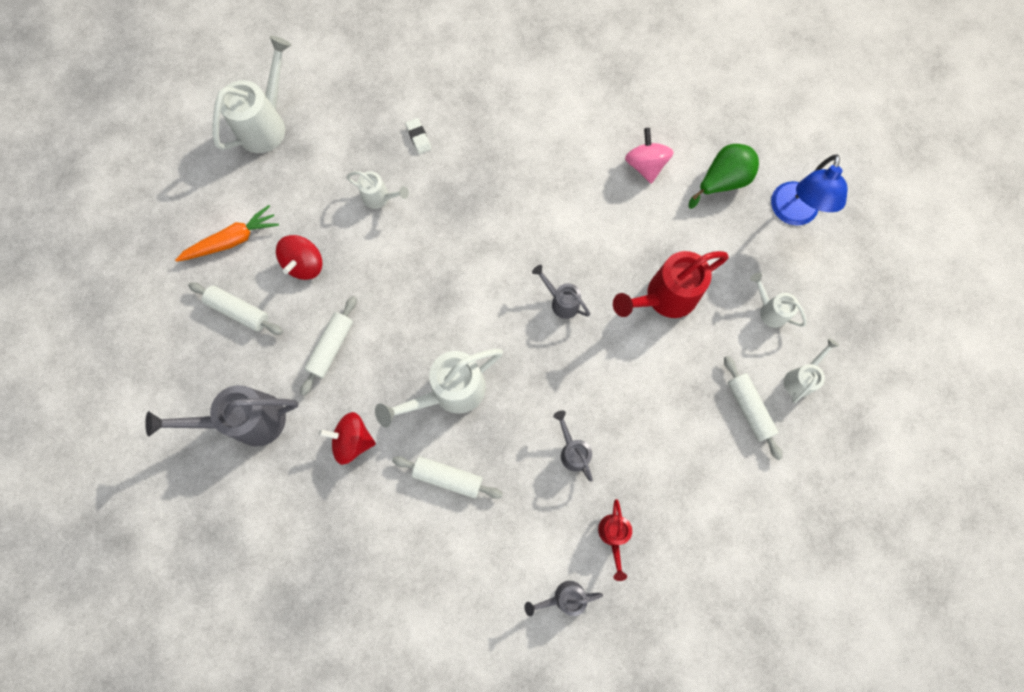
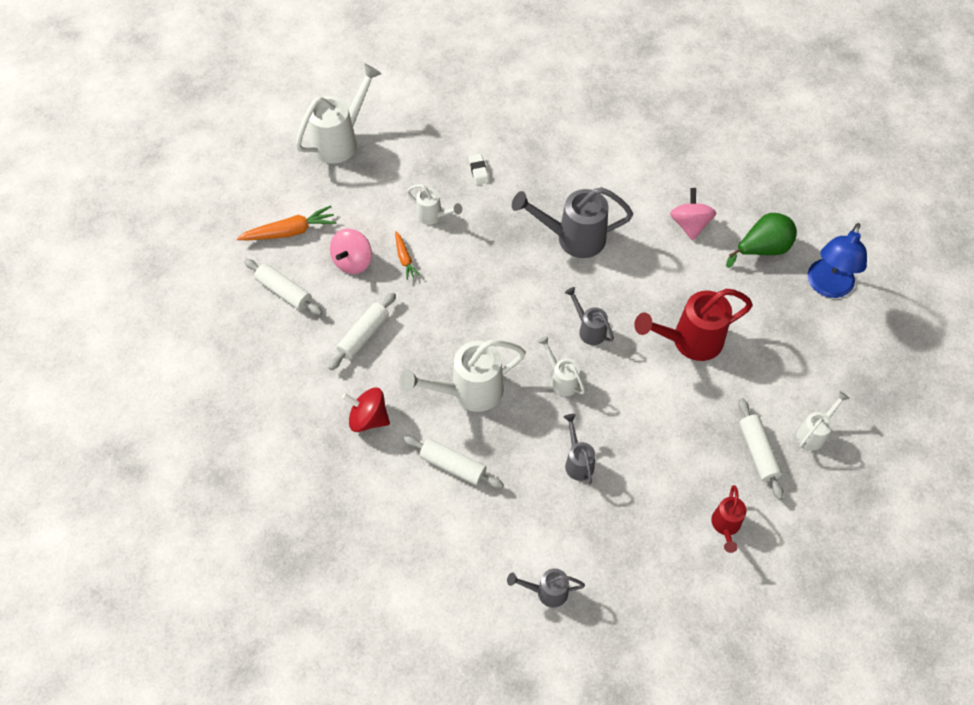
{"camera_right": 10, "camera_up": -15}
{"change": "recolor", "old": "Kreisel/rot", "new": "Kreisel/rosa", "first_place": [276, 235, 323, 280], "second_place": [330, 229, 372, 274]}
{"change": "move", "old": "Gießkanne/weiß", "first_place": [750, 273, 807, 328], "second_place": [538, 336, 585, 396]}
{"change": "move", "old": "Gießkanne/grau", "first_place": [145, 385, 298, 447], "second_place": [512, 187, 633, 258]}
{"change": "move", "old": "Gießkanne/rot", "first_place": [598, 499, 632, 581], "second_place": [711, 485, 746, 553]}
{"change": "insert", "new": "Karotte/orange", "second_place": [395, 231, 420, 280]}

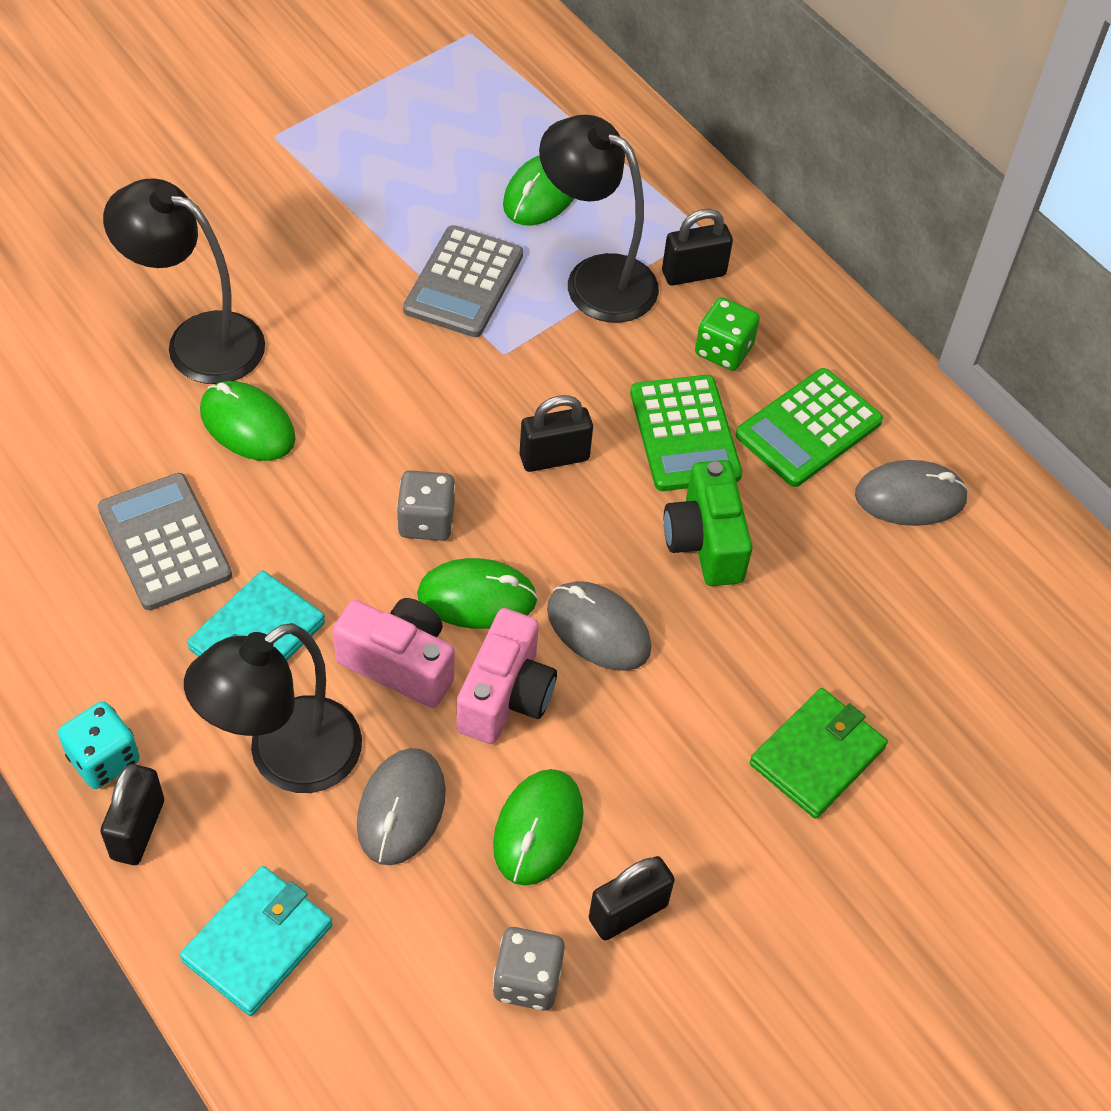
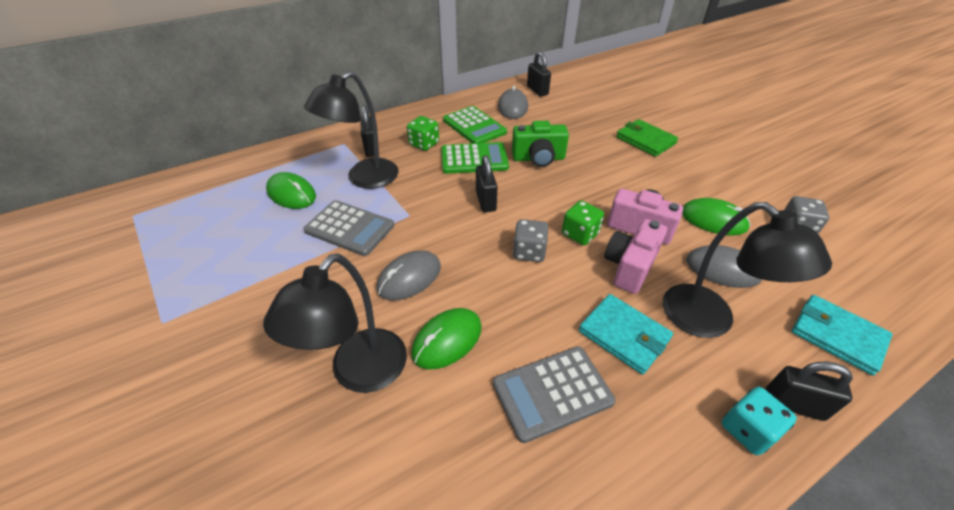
{"camera_right": -80, "camera_up": -10}
{"change": "replace", "old": "Computermaus/grün", "new": "Spielwürfel/grün", "first_place": [417, 558, 538, 629], "second_place": [562, 200, 604, 245]}
{"change": "move", "old": "Computermaus/grau", "first_place": [547, 581, 651, 671], "second_place": [377, 250, 441, 301]}
{"change": "move", "old": "Vorhängeschloss/schwarz", "first_place": [589, 856, 675, 941], "second_place": [527, 52, 551, 97]}

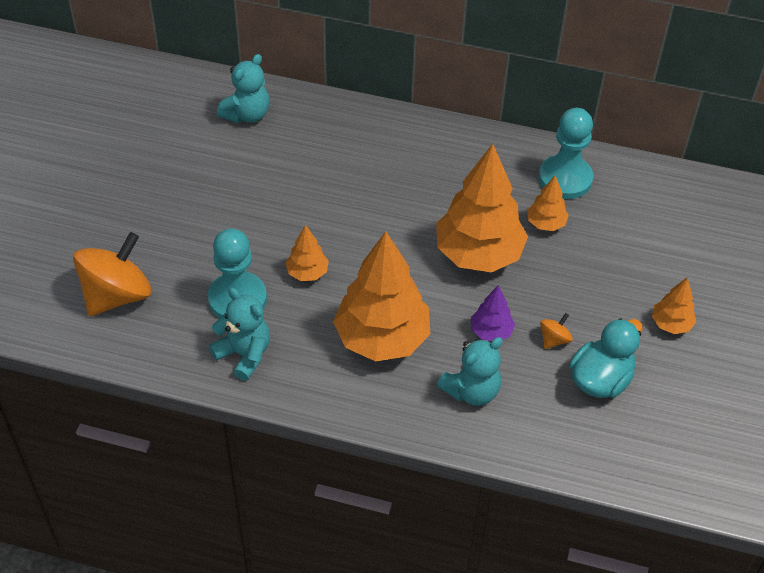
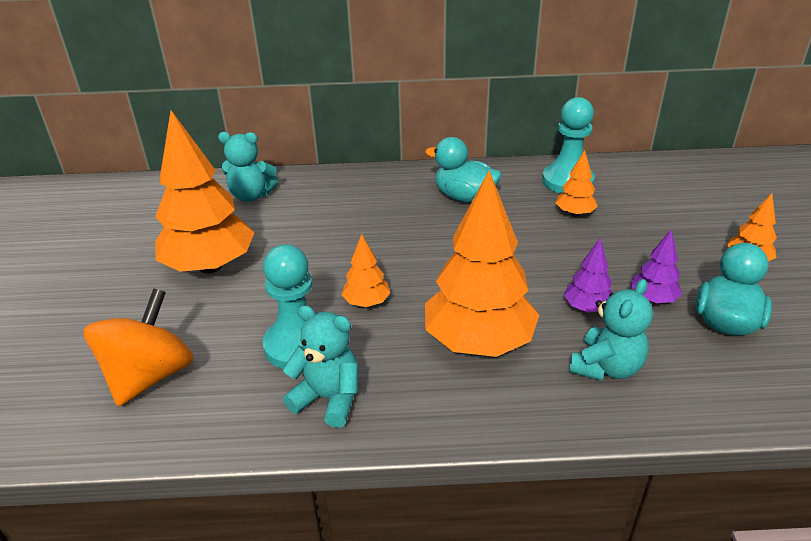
{"camera_right": -15, "camera_up": -15}
{"change": "rotate", "old": "Teddybär/türkis", "first_place": [217, 54, 270, 123], "second_place": [218, 132, 278, 202], "degrees": 75}
{"change": "move", "old": "Baum/orange", "first_place": [437, 144, 528, 272], "second_place": [155, 110, 255, 274]}
{"change": "replace", "old": "Kreisel/orange", "new": "Baum/lila", "first_place": [540, 313, 573, 349], "second_place": [630, 229, 682, 303]}
{"change": "insert", "new": "Ente/türkis", "second_place": [425, 137, 501, 203]}

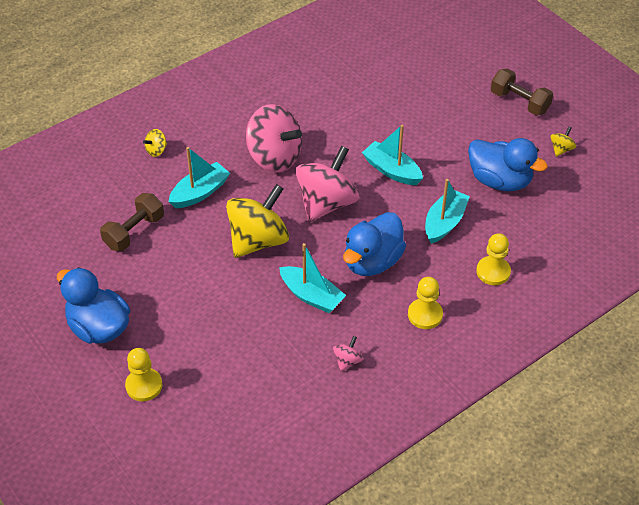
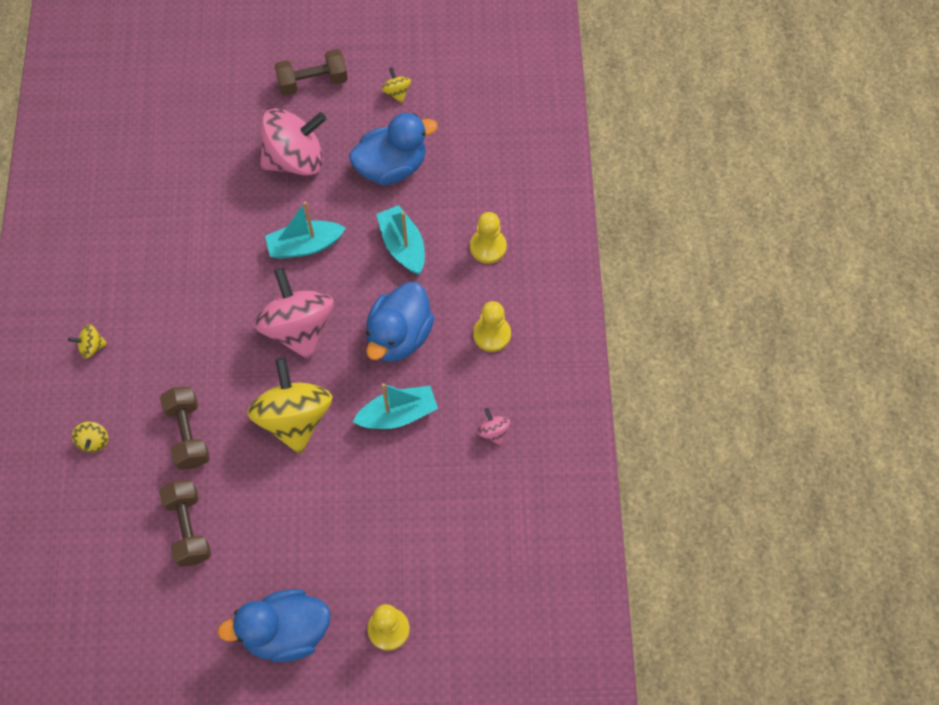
{"camera_right": -55, "camera_up": 15}
{"change": "move", "old": "Kreisel/rosa", "first_place": [246, 104, 302, 172], "second_place": [260, 108, 327, 176]}
{"change": "replace", "old": "Boot/türkis", "new": "Hantel/braun", "first_place": [169, 147, 230, 208], "second_place": [160, 387, 210, 469]}
{"change": "rotate", "old": "Ente/blau", "first_place": [343, 212, 406, 276], "second_place": [366, 282, 434, 362], "degrees": 45}
{"change": "insert", "new": "Kreisel/gelb", "second_place": [68, 324, 107, 358]}

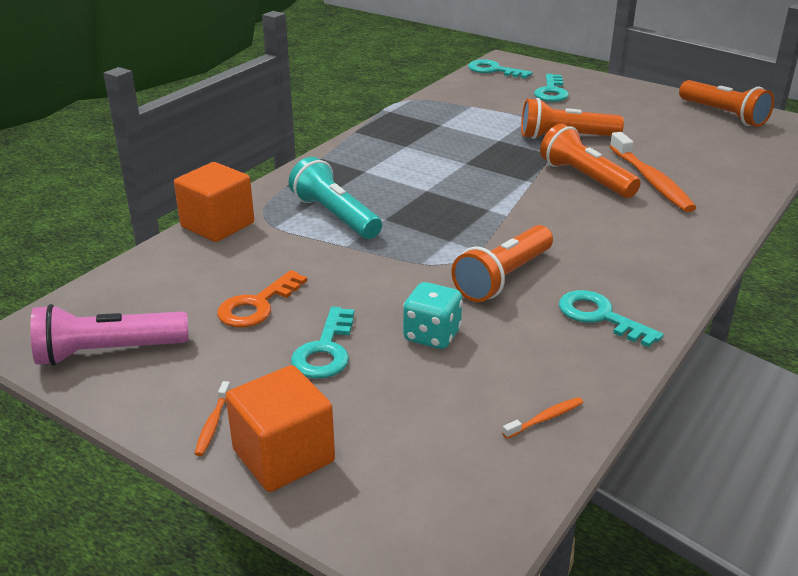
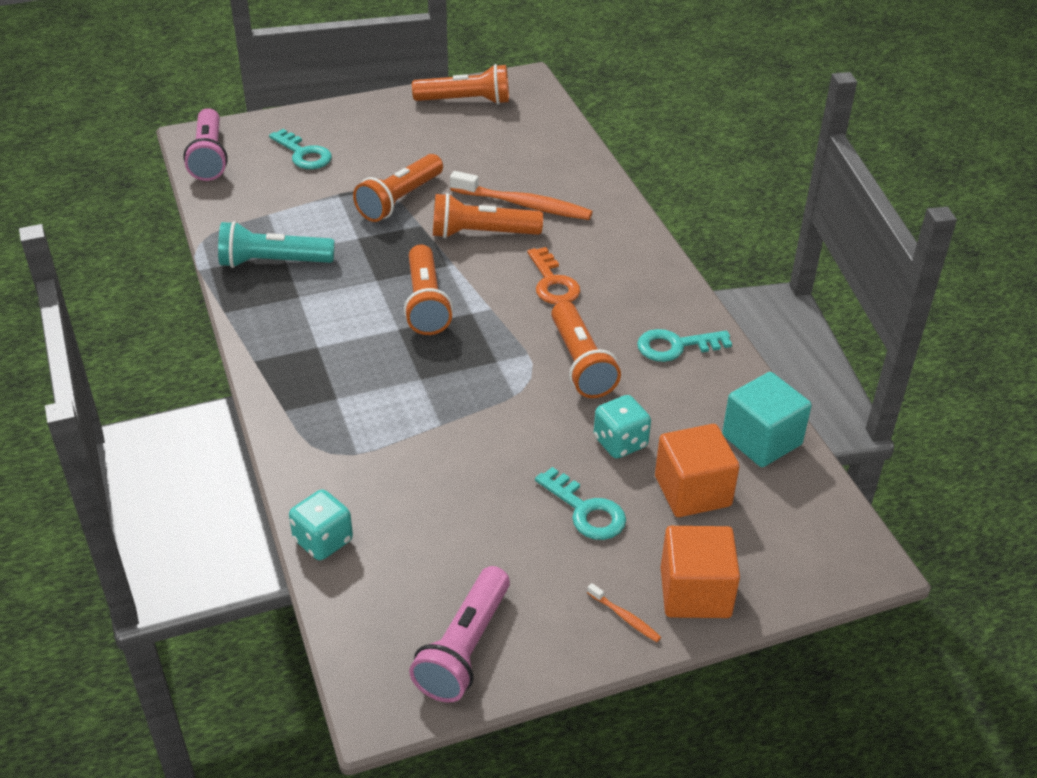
{"camera_right": -55, "camera_up": 10}
{"change": "replace", "old": "Schlüssel/türkis", "new": "Taschenlampe/rosa", "first_place": [468, 59, 532, 79], "second_place": [183, 108, 228, 181]}
{"change": "move", "old": "Taschenlampe/türkis", "first_place": [289, 157, 382, 239], "second_place": [218, 221, 335, 268]}
{"change": "move", "old": "Kubus/orange", "first_place": [174, 162, 254, 242], "second_place": [655, 424, 740, 517]}
{"change": "move", "old": "Schlüssel/orange", "first_place": [217, 270, 307, 328], "second_place": [527, 247, 580, 304]}
{"change": "replace", "old": "Zahnbürste/orange", "new": "Kubus/türkis", "first_place": [502, 397, 583, 439], "second_place": [722, 372, 812, 467]}
{"change": "insert", "new": "Taschenlampe/orange", "second_place": [404, 244, 453, 335]}
{"change": "insert", "new": "Spielwürfel/türkis", "second_place": [289, 489, 353, 560]}

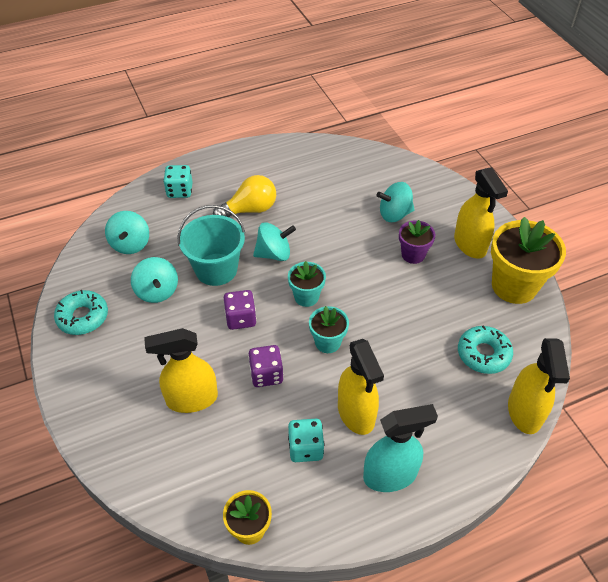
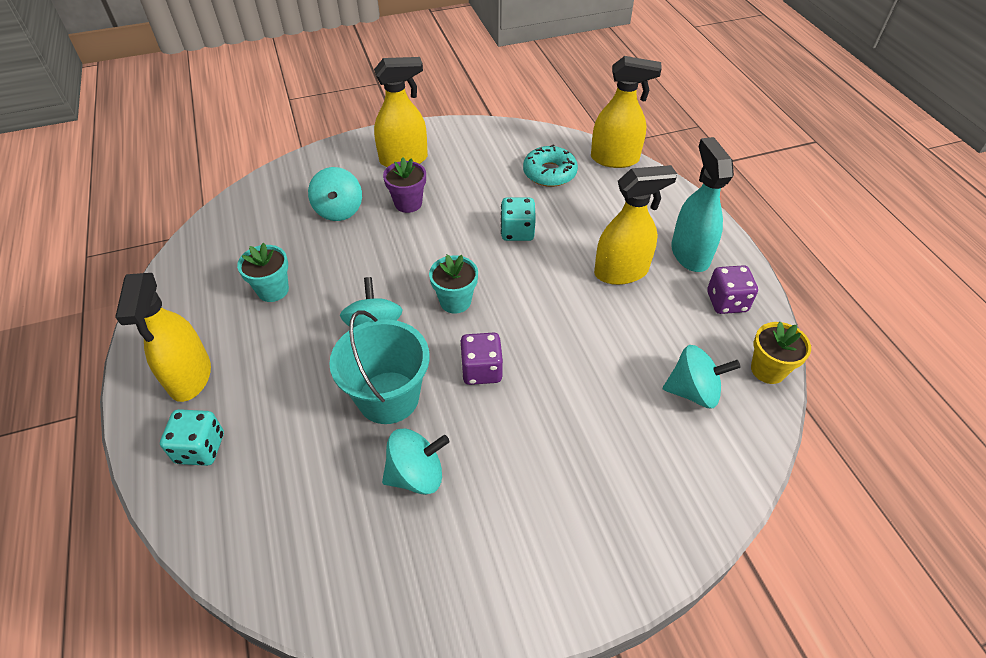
{"camera_right": -85, "camera_up": 0}
{"change": "delete", "old": "Glühbirne/gelb", "first_place": [213, 175, 276, 217]}
{"change": "move", "old": "Kreisel/türkis", "first_place": [105, 211, 149, 254], "second_place": [663, 345, 741, 408]}
{"change": "delete", "old": "Blumentopf/gelb", "first_place": [491, 217, 566, 304]}
{"change": "delete", "old": "Donut/türkis", "first_place": [54, 290, 108, 335]}
{"change": "move", "old": "Blumentopf/türkis", "first_place": [309, 306, 349, 353], "second_place": [237, 242, 289, 302]}
{"change": "move", "old": "Sprühflasche/gelb", "first_place": [144, 328, 218, 413], "second_place": [115, 273, 211, 402]}
{"change": "move", "old": "Spielwürfel/lila", "first_place": [248, 345, 284, 387], "second_place": [707, 265, 758, 314]}
{"change": "move", "old": "Spielwürfel/türkis", "first_place": [288, 419, 324, 462], "second_place": [501, 197, 536, 241]}

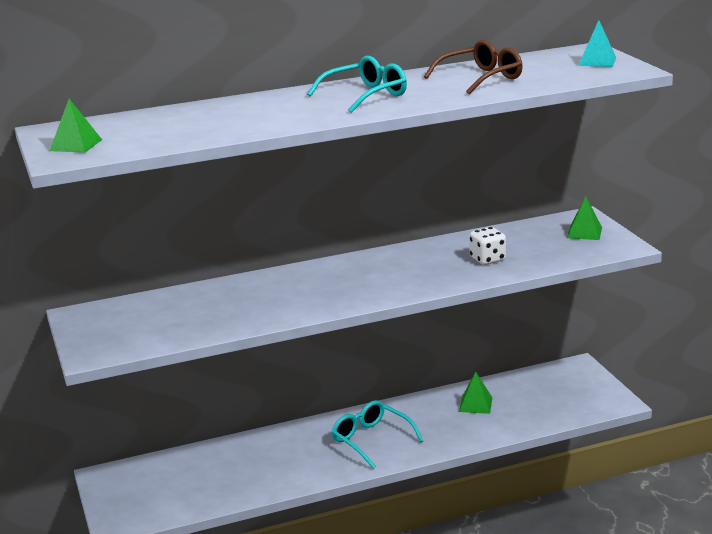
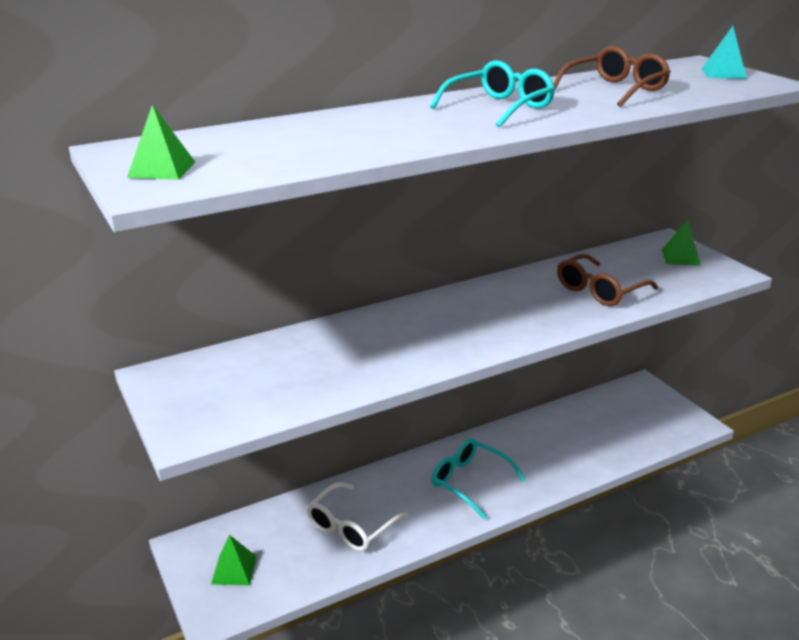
{"camera_right": -10, "camera_up": 5}
{"change": "replace", "old": "Spielwürfel/weiß", "new": "Brille/braun", "first_place": [469, 227, 506, 265], "second_place": [557, 254, 658, 306]}
{"change": "move", "old": "Pyramide/grün", "first_place": [459, 372, 492, 414], "second_place": [211, 535, 257, 585]}
{"change": "insert", "new": "Brille/weiß", "second_place": [306, 482, 409, 551]}

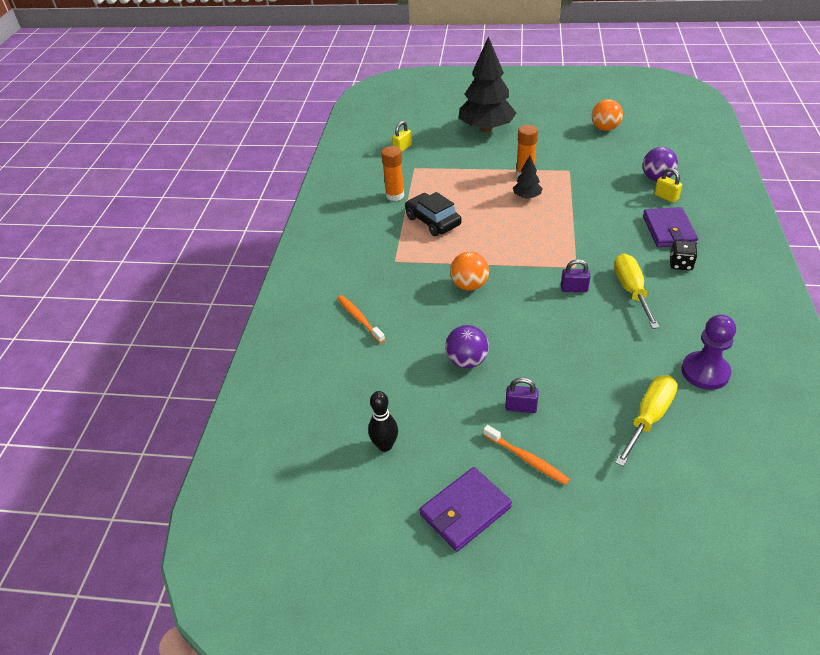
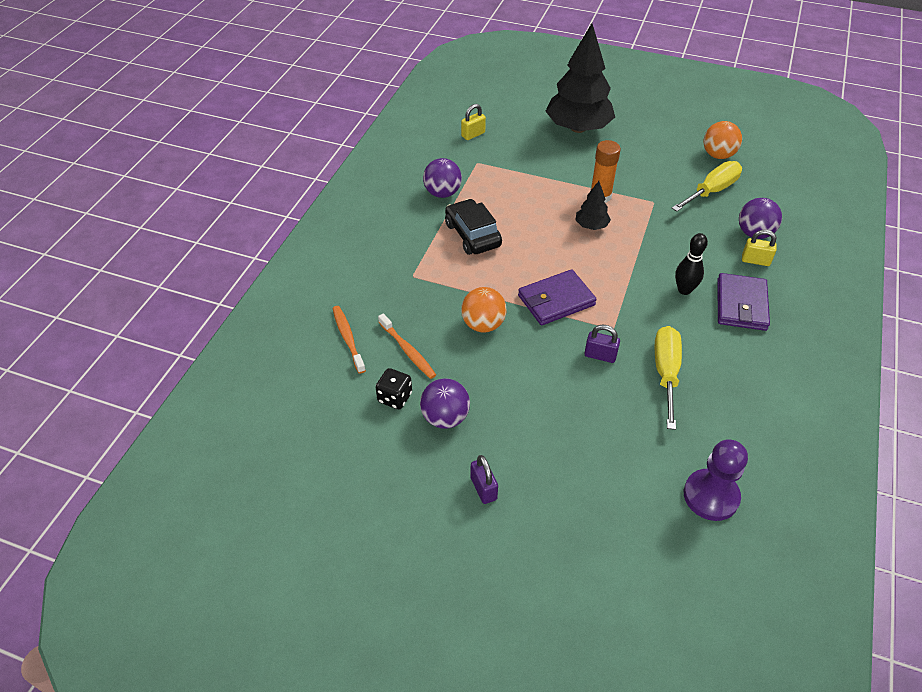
{"camera_right": 10, "camera_up": 5}
{"change": "replace", "old": "Klebestift/orange", "new": "Ball/lila", "first_place": [381, 146, 404, 201], "second_place": [423, 158, 462, 198]}
{"change": "rotate", "old": "Vorhängeschloss/gelb", "first_place": [654, 168, 682, 203], "second_place": [742, 230, 777, 266], "degrees": -45}
{"change": "move", "old": "Spielwürfel/schwarz", "first_place": [669, 240, 698, 270], "second_place": [376, 368, 412, 409]}
{"change": "move", "old": "Schraubenzieher/gelb", "first_place": [615, 375, 678, 467], "second_place": [672, 161, 742, 212]}
{"change": "rotate", "old": "Vorhängeschloss/lila", "first_place": [505, 377, 539, 413], "second_place": [470, 455, 498, 504], "degrees": 45}
{"change": "move", "old": "Bowlingkegel/schwarz", "first_place": [368, 391, 398, 452], "second_place": [675, 233, 708, 295]}
{"change": "move", "old": "Zahnbürste/orange", "first_place": [483, 425, 570, 485], "second_place": [378, 313, 436, 379]}
{"change": "move", "old": "Geldbörse/lila", "first_place": [420, 467, 512, 552], "second_place": [518, 269, 597, 325]}

